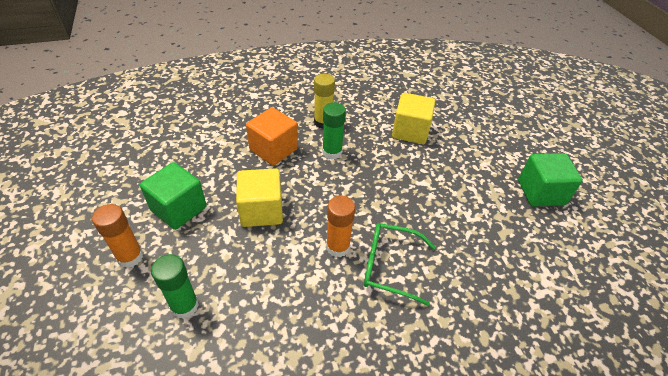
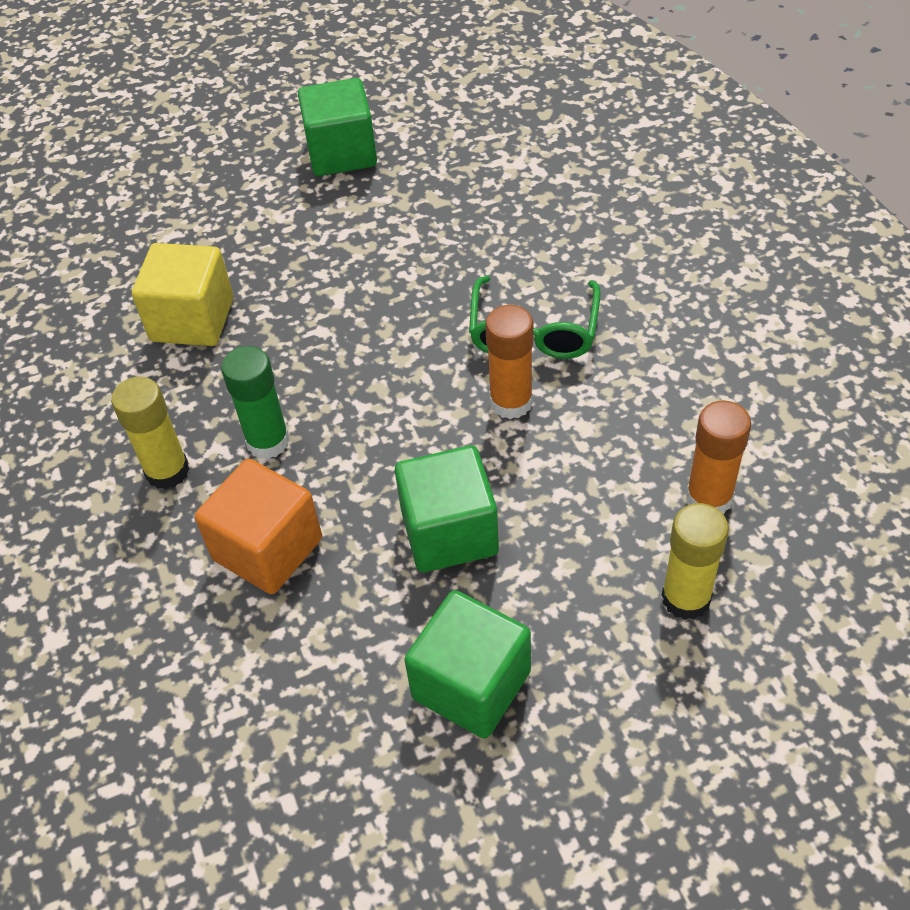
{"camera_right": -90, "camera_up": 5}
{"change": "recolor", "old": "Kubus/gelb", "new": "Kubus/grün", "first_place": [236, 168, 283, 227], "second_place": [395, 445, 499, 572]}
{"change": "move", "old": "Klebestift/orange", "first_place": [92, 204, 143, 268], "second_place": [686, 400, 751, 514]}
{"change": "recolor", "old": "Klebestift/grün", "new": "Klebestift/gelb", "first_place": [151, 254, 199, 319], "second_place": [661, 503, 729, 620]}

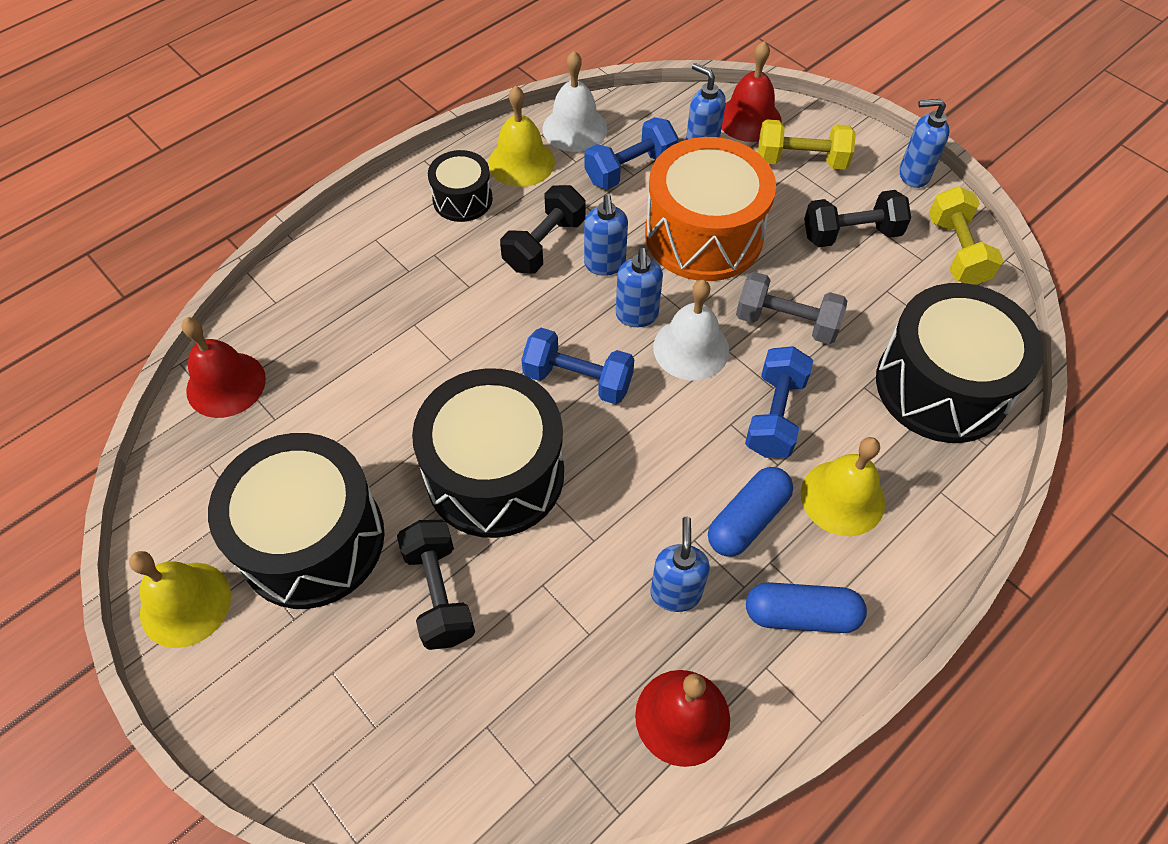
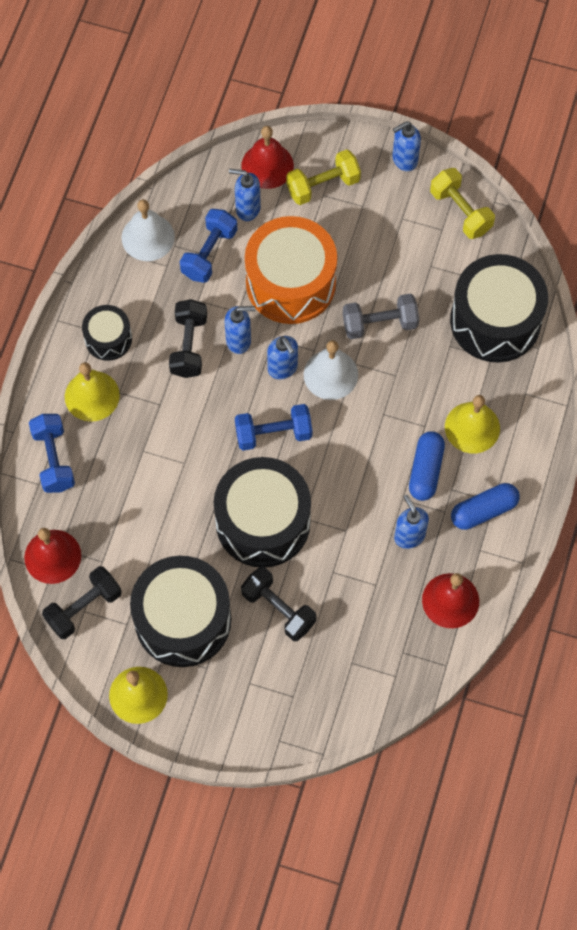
{"camera_right": -30, "camera_up": 10}
{"change": "move", "old": "Glocke/gelb", "first_place": [488, 86, 555, 187], "second_place": [65, 362, 120, 422]}
{"change": "move", "old": "Hantel/schwarz", "first_place": [804, 190, 911, 247], "second_place": [42, 566, 122, 639]}
{"change": "rotate", "old": "Seifenspender/blau", "first_place": [584, 194, 628, 276], "second_place": [225, 306, 255, 354], "degrees": -60}
{"change": "move", "old": "Hantel/blau", "first_place": [745, 346, 813, 458], "second_place": [29, 414, 75, 493]}

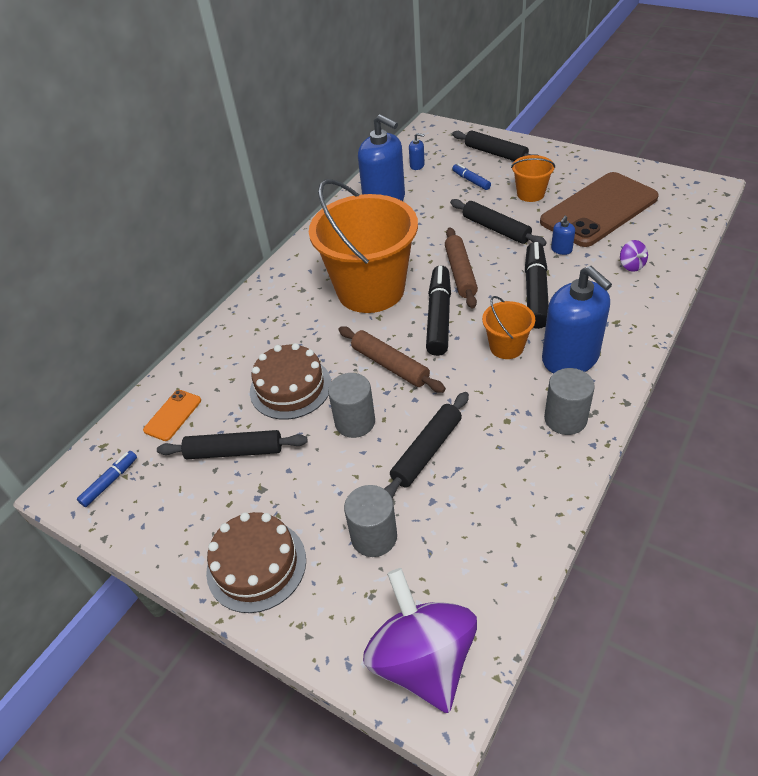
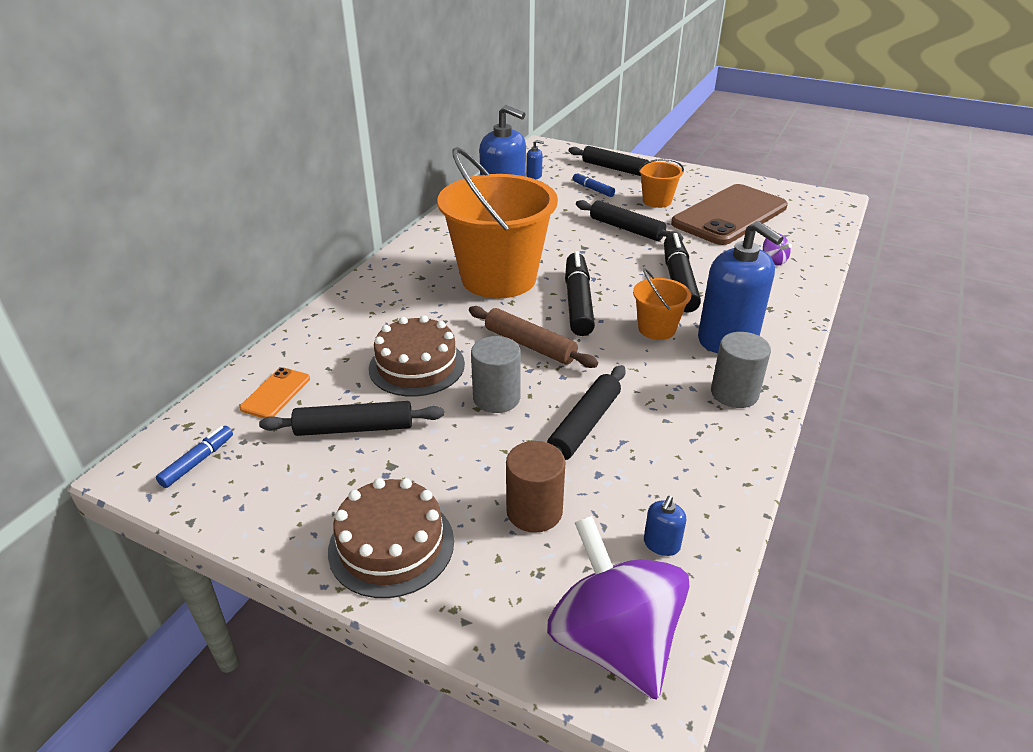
{"camera_right": -10, "camera_up": -10}
{"change": "move", "old": "Seifenspender/blau", "first_place": [551, 216, 575, 255], "second_place": [644, 496, 686, 556]}
{"change": "delete", "old": "Nudelholz/braun", "first_place": [445, 227, 478, 308]}
{"change": "recolor", "old": "Vollzylinder/grau", "new": "Vollzylinder/braun", "first_place": [344, 485, 397, 557], "second_place": [506, 441, 566, 533]}

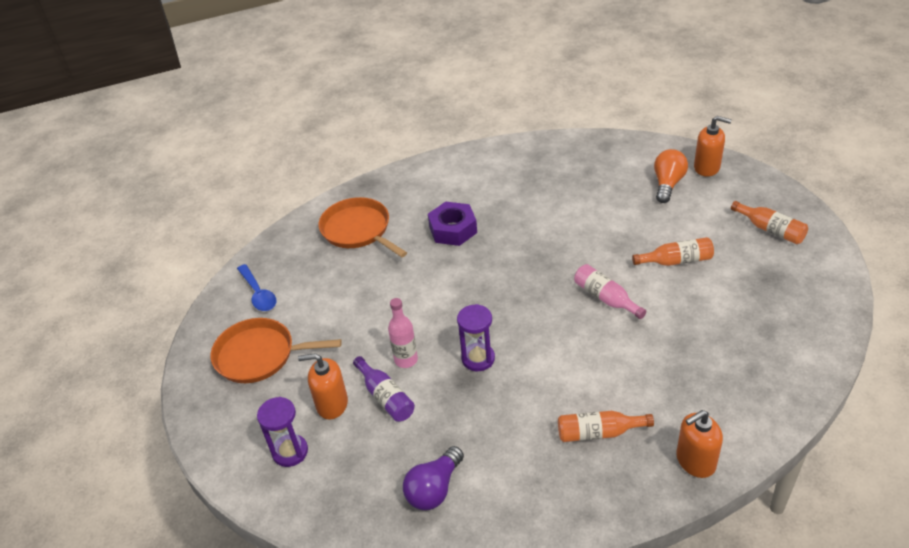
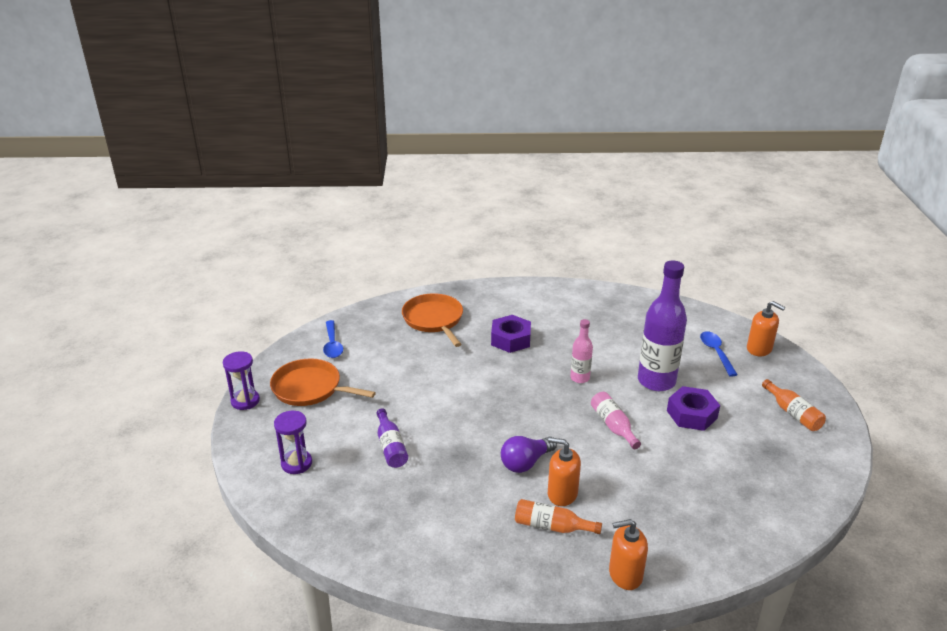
{"camera_right": 15, "camera_up": -10}
{"change": "replace", "old": "Glühbirne/orange", "new": "Löffel/blau", "first_place": [654, 149, 688, 203], "second_place": [700, 331, 738, 377]}
{"change": "replace", "old": "Flasche/orange", "new": "Sechskantmutter/lila", "first_place": [632, 237, 714, 266], "second_place": [667, 386, 720, 431]}
{"change": "move", "old": "Flasche/rosa", "first_place": [388, 298, 418, 368], "second_place": [570, 319, 593, 383]}
{"change": "move", "old": "Sanduhr/lila", "first_place": [457, 304, 495, 371], "second_place": [223, 351, 260, 410]}
{"change": "move", "old": "Seifenspender/orange", "first_place": [298, 353, 348, 419], "second_place": [548, 437, 581, 506]}
{"change": "move", "old": "Glühbirne/lila", "first_place": [403, 446, 464, 510], "second_place": [501, 436, 557, 473]}
{"change": "insert", "new": "Flasche/lila", "second_place": [638, 260, 687, 391]}

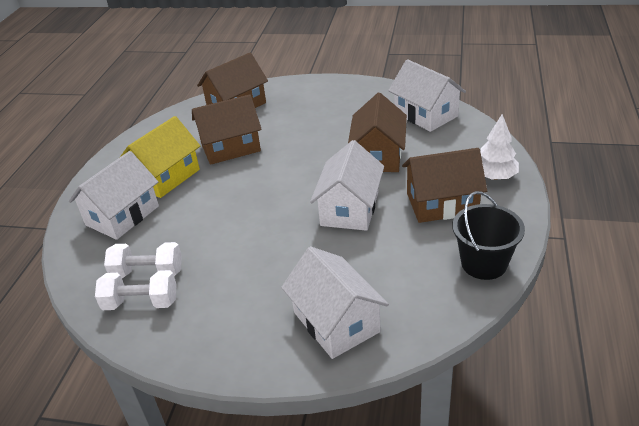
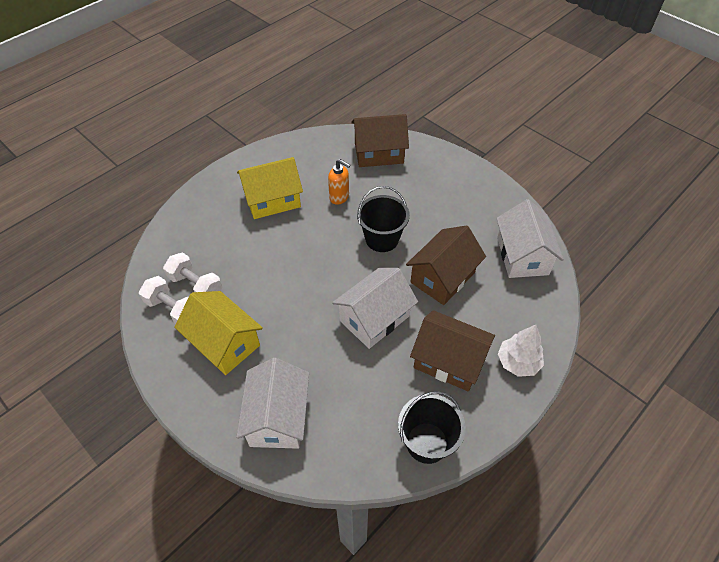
{"camera_right": 30, "camera_up": 15}
{"change": "replace", "old": "Haus/braun", "new": "Seifenspender/orange", "first_place": [192, 94, 262, 165], "second_place": [328, 159, 350, 205]}
{"change": "delete", "old": "Haus/weiß", "first_place": [69, 151, 159, 240]}
{"change": "insert", "new": "Eimer/schwarz", "second_place": [357, 186, 410, 252]}
{"change": "insert", "new": "Haus/gelb", "second_place": [174, 291, 263, 375]}

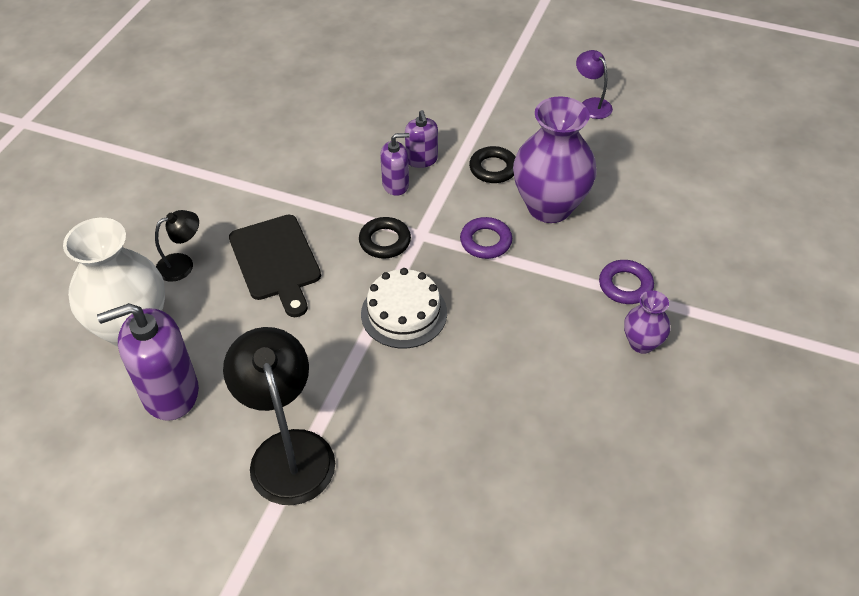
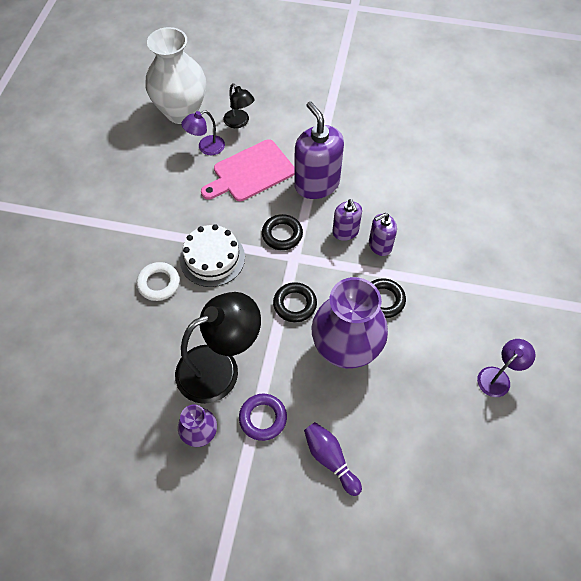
{"camera_right": 80, "camera_up": 10}
{"change": "recolor", "old": "Schneidebrett/schwarz", "new": "Schneidebrett/rosa", "first_place": [229, 215, 321, 317], "second_place": [201, 139, 295, 201]}
{"change": "recolor", "old": "Ring/lila", "new": "Ring/schwarz", "first_place": [460, 217, 512, 259], "second_place": [273, 282, 317, 322]}
{"change": "move", "old": "Seifenspender/lila", "first_place": [97, 303, 199, 421], "second_place": [294, 101, 344, 199]}
{"change": "move", "old": "Lampe/schwarz", "first_place": [223, 327, 335, 505], "second_place": [175, 292, 261, 404]}
{"change": "insert", "new": "Lampe/lila", "second_place": [181, 110, 225, 155]}
{"change": "insert", "new": "Ring/weiß", "second_place": [136, 262, 180, 301]}
{"change": "insert", "new": "Bowlingkegel/lila", "second_place": [304, 422, 362, 496]}

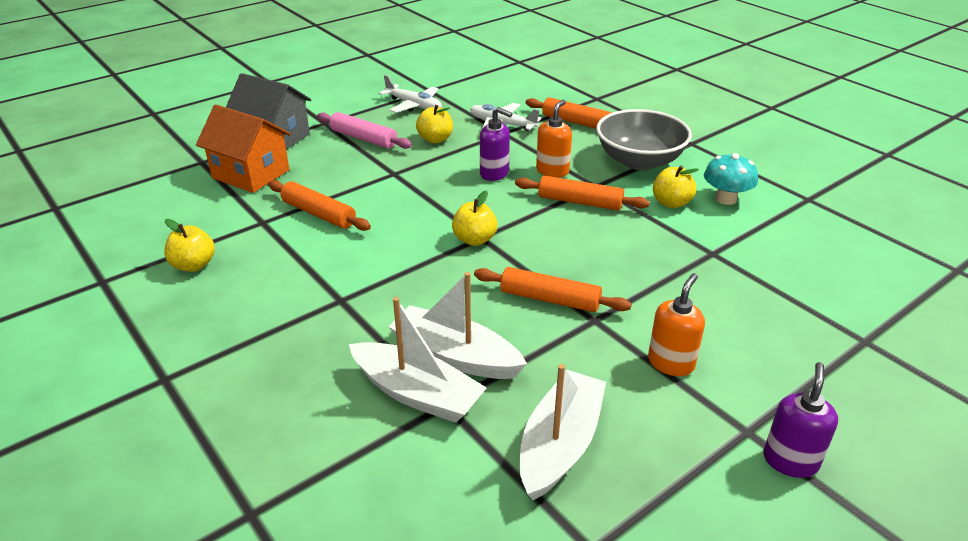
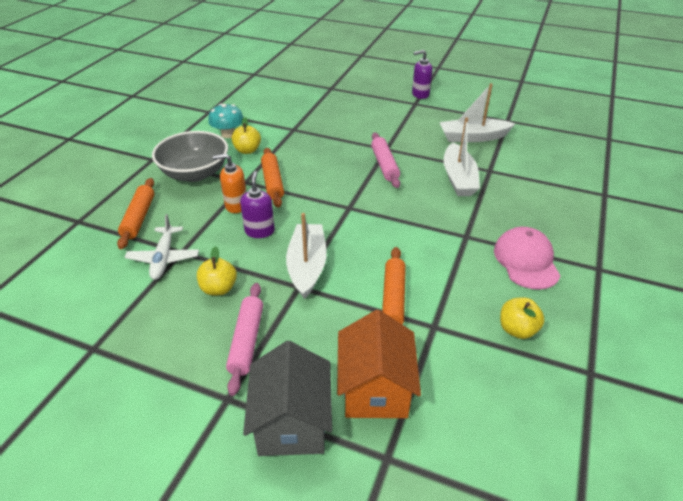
{"camera_right": -120, "camera_up": 5}
{"change": "delete", "old": "Flugzeug/weiß", "first_place": [379, 75, 442, 113]}
{"change": "delete", "old": "Apfel/gelb", "first_place": [452, 191, 498, 246]}
{"change": "recolor", "old": "Nudelholz/orange", "new": "Nudelholz/rosa", "first_place": [474, 267, 632, 312], "second_place": [371, 132, 400, 188]}
{"change": "delete", "old": "Seifenspender/orange", "first_place": [648, 273, 705, 376]}
{"change": "move", "old": "Boot/weiß", "first_place": [349, 297, 487, 423], "second_place": [286, 213, 327, 299]}
{"change": "insert", "new": "Kappe/rosa", "second_place": [494, 227, 560, 290]}

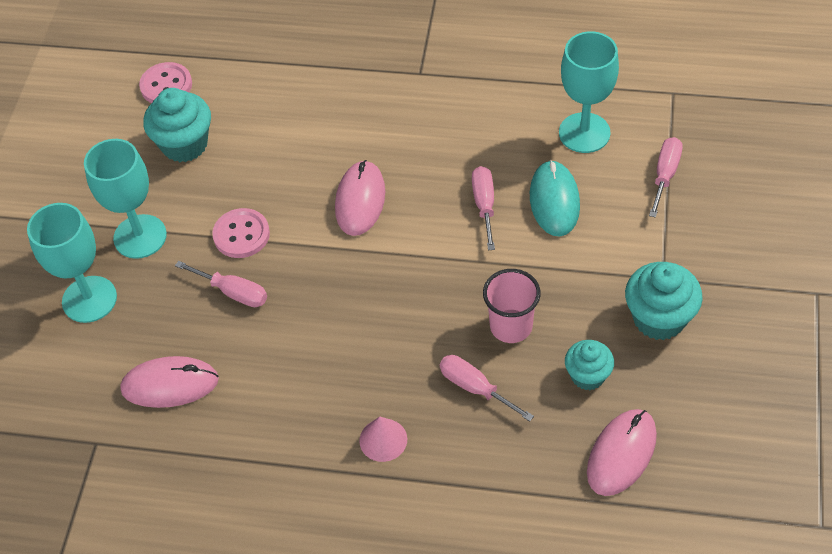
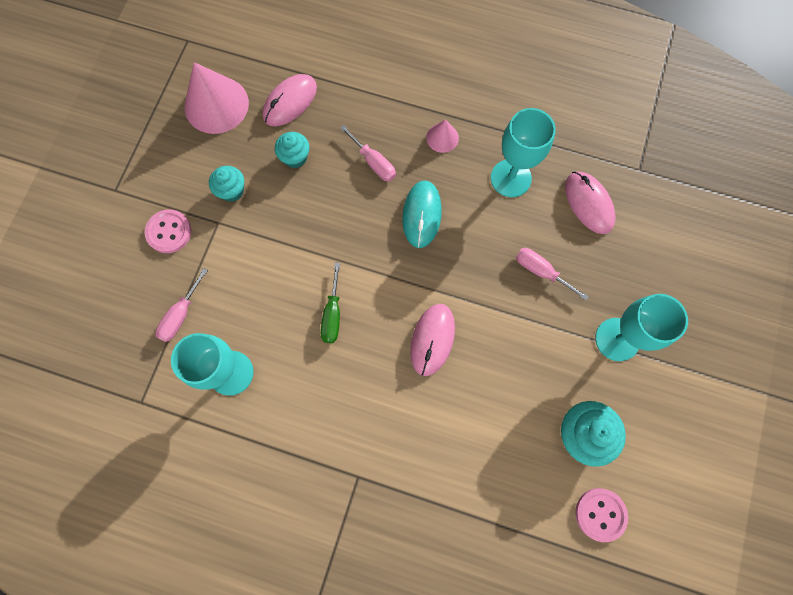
{"camera_right": -175, "camera_up": 20}
{"change": "move", "old": "Computermaus/türkis", "first_place": [530, 160, 580, 237], "second_place": [402, 180, 442, 248]}
{"change": "recolor", "old": "Schraubenzieher/rosa", "new": "Schraubenzieher/grün", "first_place": [472, 166, 495, 250], "second_place": [321, 263, 340, 343]}
{"change": "move", "old": "Kelch/türkis", "first_place": [27, 203, 117, 323], "second_place": [491, 108, 556, 197]}
{"change": "move", "old": "Knopf/rosa", "first_place": [212, 208, 270, 258], "second_place": [145, 209, 191, 253]}
{"change": "resize", "old": "Muffin/türkis", "first_place": [625, 262, 703, 340], "second_place": [209, 166, 244, 202], "factor": 0.64}
{"change": "delete", "old": "Becher/rosa", "first_place": [483, 269, 541, 343]}
{"change": "rotate", "old": "Computermaus/rosa", "first_place": [120, 356, 219, 408], "second_place": [565, 171, 616, 234], "degrees": 60}
{"change": "insert", "new": "Kegel/rosa", "second_place": [184, 62, 249, 134]}

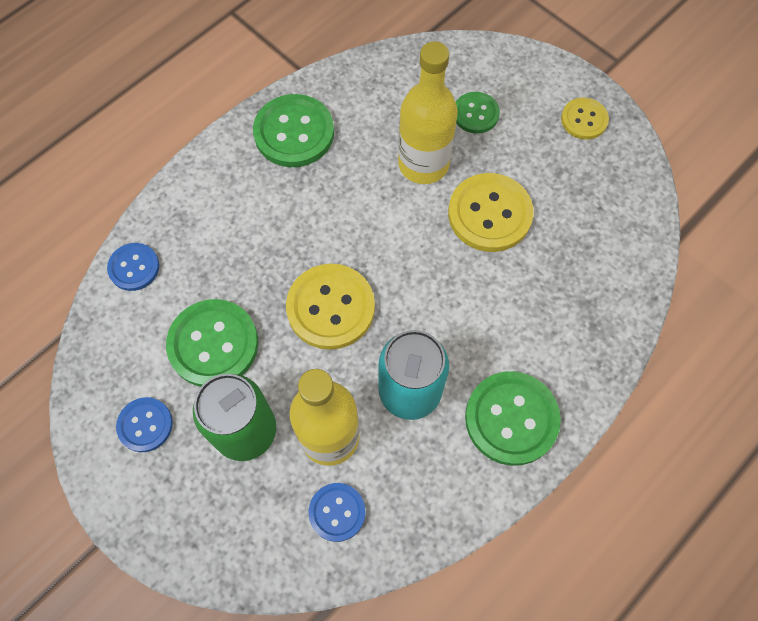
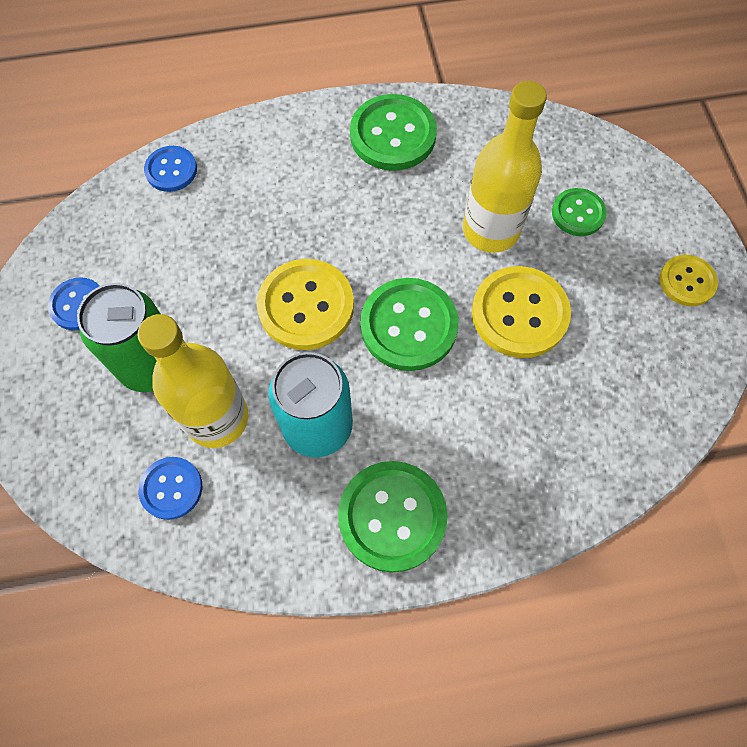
{"camera_right": 35, "camera_up": 0}
{"change": "move", "old": "Knopf/grün", "first_place": [166, 299, 258, 387], "second_place": [360, 278, 459, 371]}

